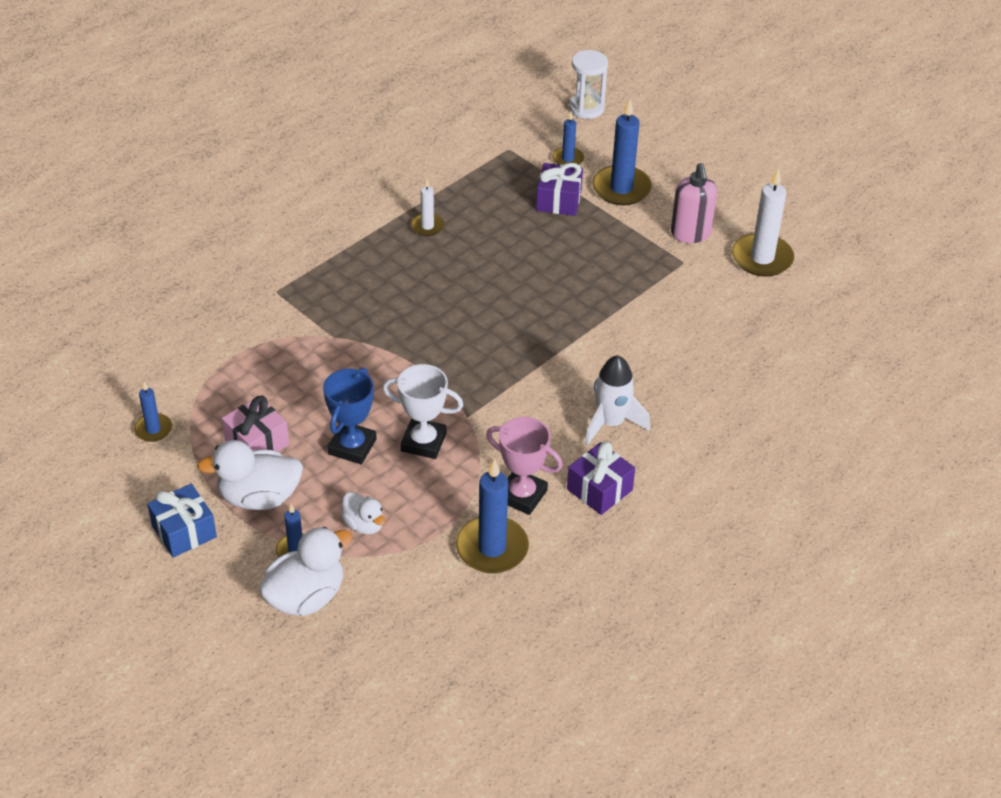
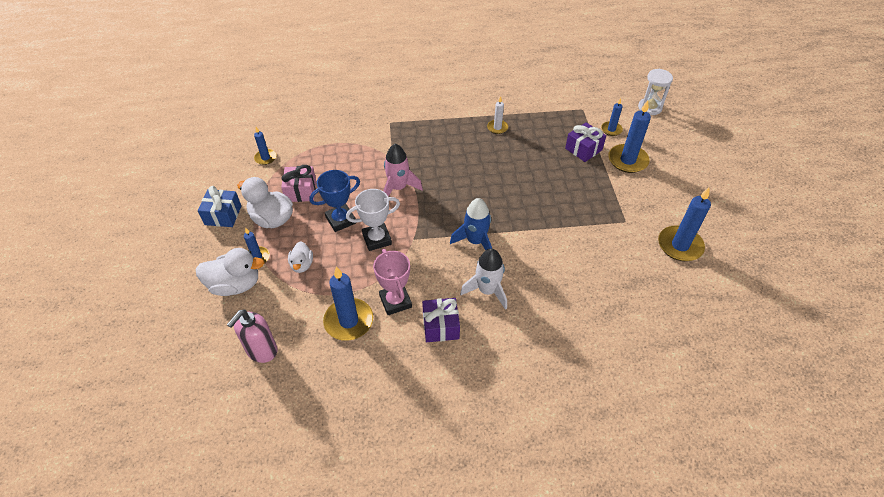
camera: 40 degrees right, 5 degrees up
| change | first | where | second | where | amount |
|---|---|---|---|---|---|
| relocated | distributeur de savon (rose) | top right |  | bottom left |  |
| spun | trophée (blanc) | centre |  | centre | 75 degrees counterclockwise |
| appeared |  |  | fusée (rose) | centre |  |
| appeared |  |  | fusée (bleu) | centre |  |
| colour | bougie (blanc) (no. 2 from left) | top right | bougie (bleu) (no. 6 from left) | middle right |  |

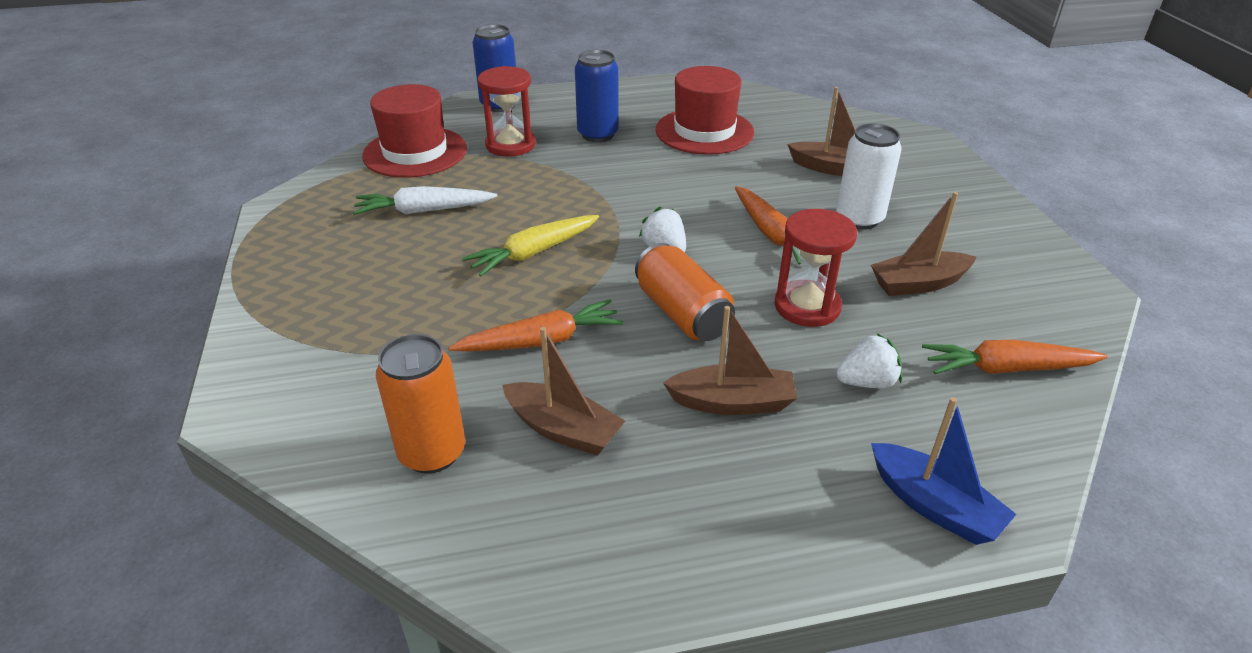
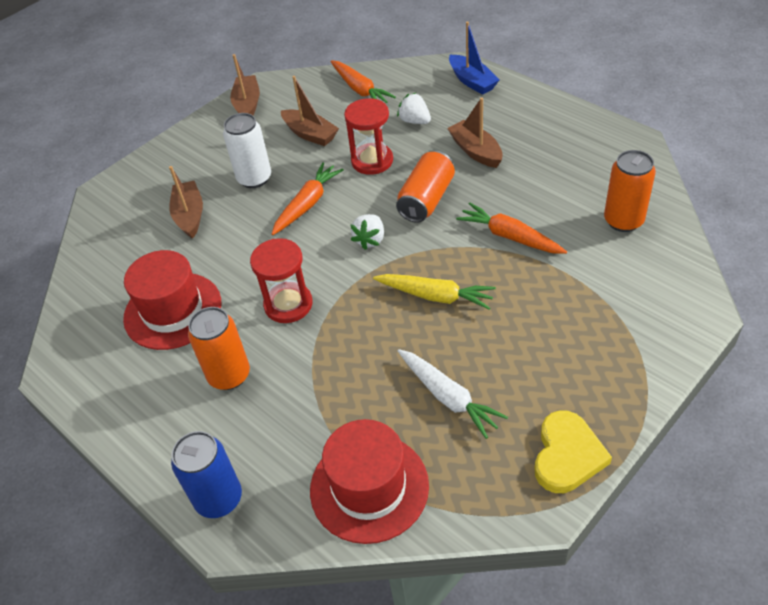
camera: 120 degrees left, 10 degrees up
| change | first | where | second | where | amount |
|---|---|---|---|---|---|
| colour | canette (bleu) (no. 2 from left) | top centre | canette (orange) (no. 1 from left) | middle left |  |
| relocated | bateau (marron) (no. 1 from left in the first image) | centre | bateau (marron) (no. 2 from left) | top left |  |
| relocated | sablier (rouge) (no. 1 from left) | top centre |  | centre |  |
| spun | bateau (bleu) | bottom right |  | top centre | 135 degrees clockwise |
| appeared |  |  | cœur (jaune) | bottom right |  |

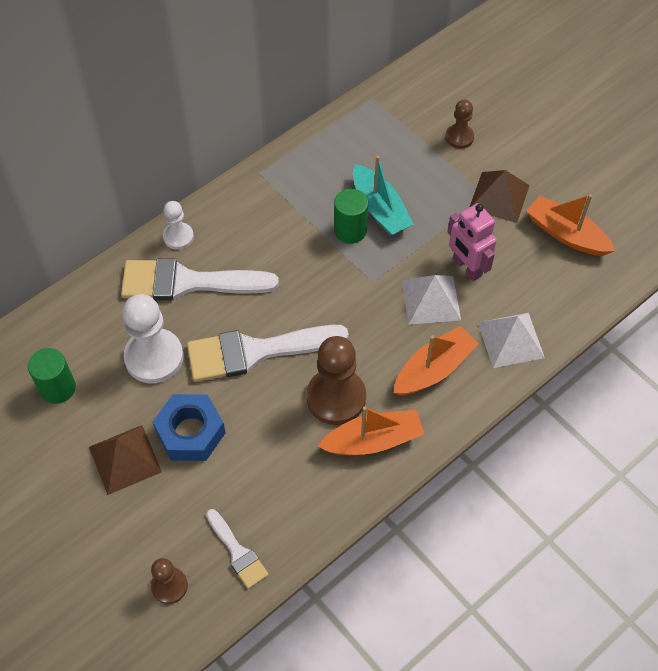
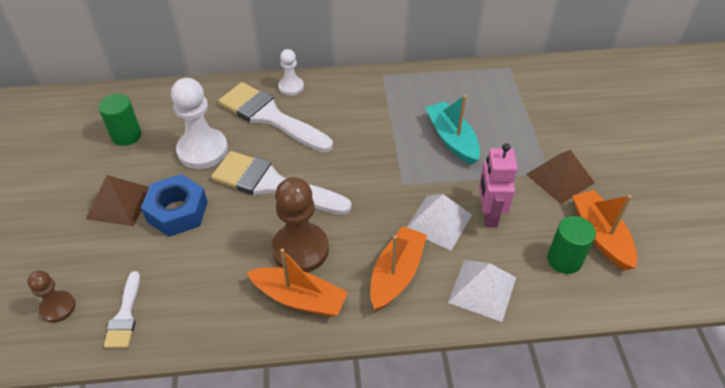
camera: 35 degrees right, 10 degrees down
| change | first | where | second | where | amount |
|---|---|---|---|---|---|
| spun | bateau (orange) (no. 2 from left) | centre |  | bottom centre | 60 degrees counterclockwise |
| spun | bateau (turquoise) | top centre |  | centre | 150 degrees clockwise |
| relocated | cylindre (vert) (no. 2 from left) | top centre |  | middle right |  |
| missing | pion (marron) (no. 3 from left) | top right |  |  |  |

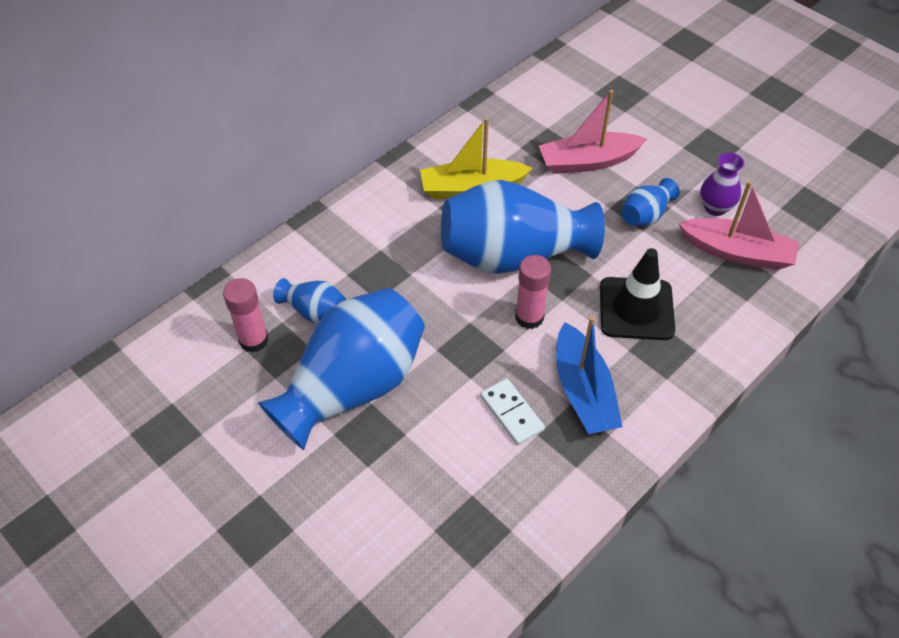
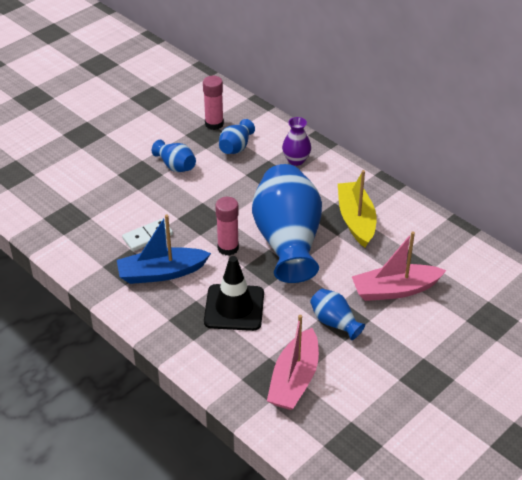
camera: 90 degrees right, 10 degrees down
| change | first | where | second | where | amount |
|---|---|---|---|---|---|
| size | vase (bleu) (no. 2 from left in the first image) | centre | vase (bleu) (no. 1 from left) | top centre | x0.45 |
| relocated | vase (violet) | top right |  | top centre |  |
| spun | bateau (rose) (no. 1 from left in the first image) | top centre | bateau (rose) (no. 2 from left) | middle right | 90 degrees counterclockwise |

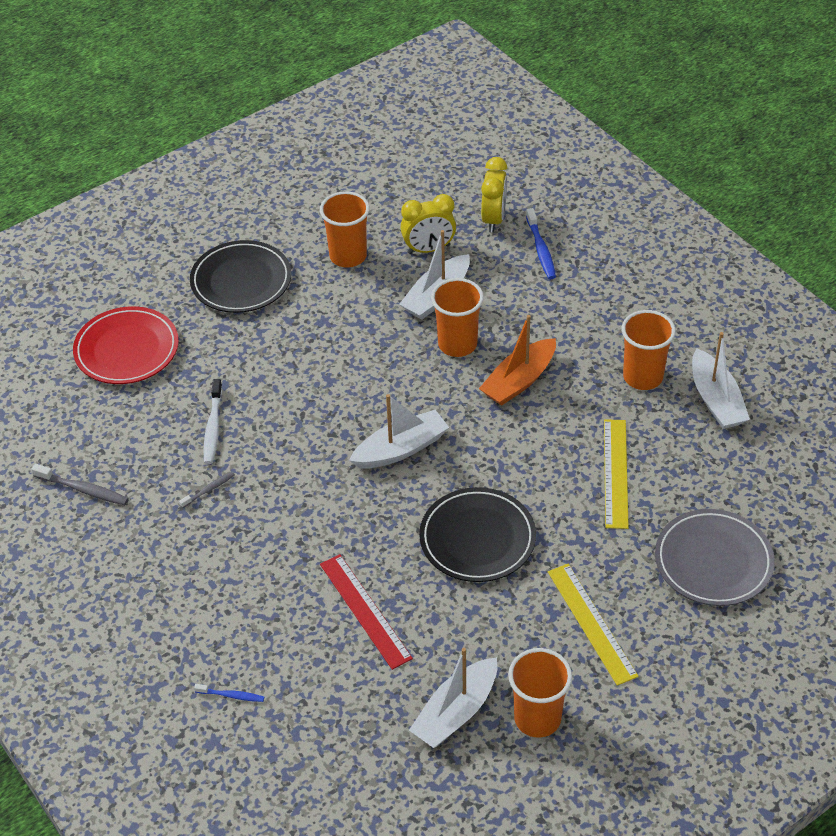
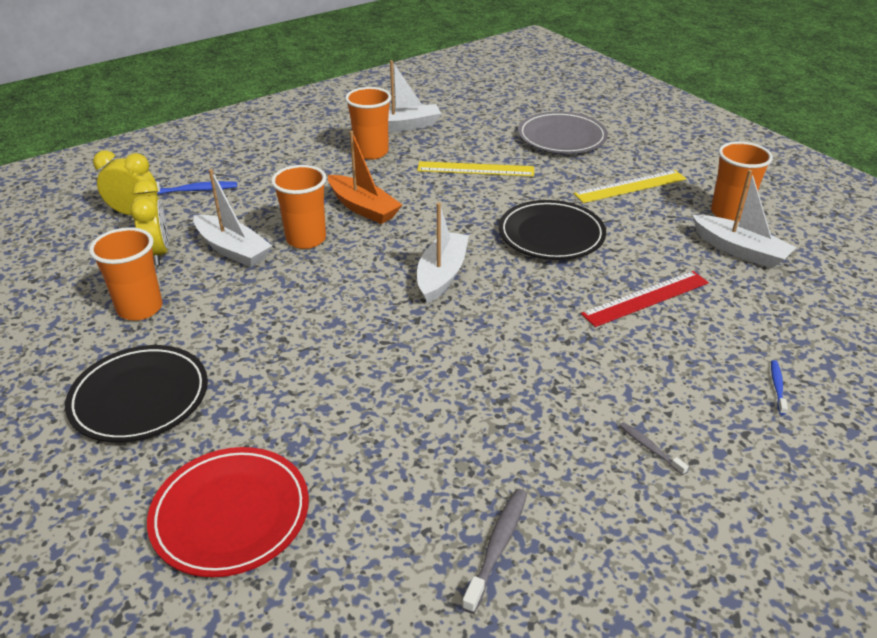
camera: 90 degrees left, 10 degrees down
| change | first | where | second | where | amount |
|---|---|---|---|---|---|
| spun | bateau (blanc) (no. 1 from left in the first image) | centre | bateau (blanc) (no. 3 from left) | centre | 45 degrees clockwise |
| relocated | brosse à dents (gris) (no. 2 from left) | middle left |  | bottom right |  |
| missing | brosse à dents (blanc) | middle left |  |  |  |

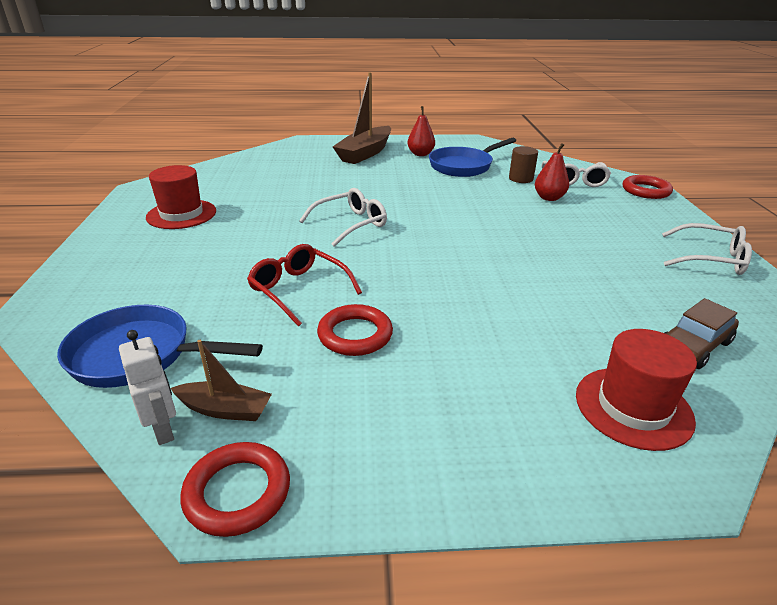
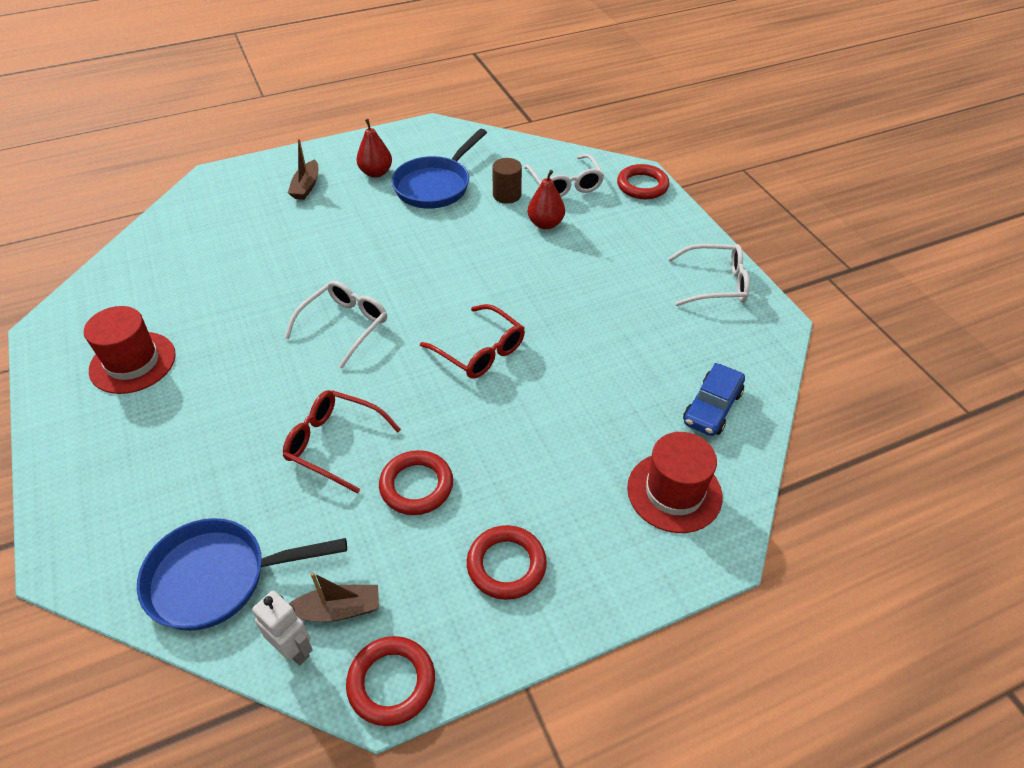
camera: 20 degrees left, 15 degrees up
| change | first | where | second | where | amount |
|---|---|---|---|---|---|
| size | bateau (marron) (no. 2 from left in the first image) | top centre | bateau (marron) (no. 1 from left) | top left | x0.52 |
| appeared |  |  | lunettes (rouge) (no. 2 from left) | centre |  |
| appeared |  |  | anneau (rouge) (no. 3 from left) | bottom centre |  |
| colour | voiture (marron) | middle right | voiture (bleu) | middle right |  |

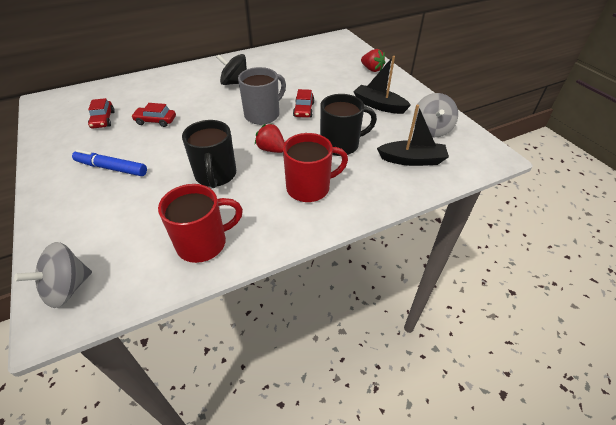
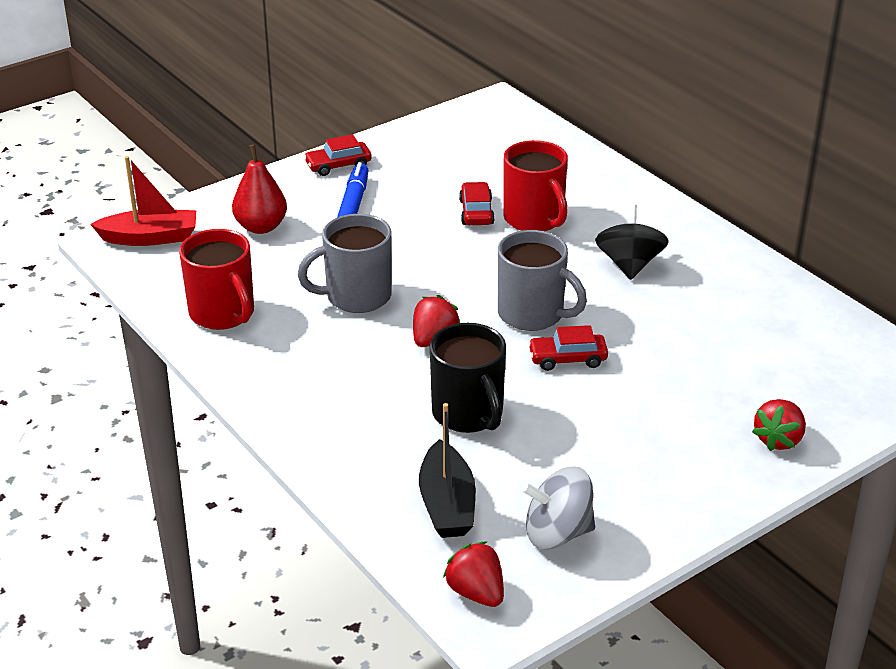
camera: 80 degrees right, 10 degrees down
| change | first | where | second | where | amount |
|---|---|---|---|---|---|
| exchanged | toupie (gris) (no. 1 from left) | middle left | bateau (rouge) | top left |  |
| appeared |  |  | poire (rouge) | top left |  |
| colour | tasse (noir) (no. 1 from left) | centre | tasse (gris) (no. 1 from left) | centre |  |
| relocated | voiture (rouge) (no. 1 from left) | top left |  | top centre |  |
| appeared |  |  | fraise (rouge) (no. 2 from left) | bottom centre |  |
| relocated | tasse (rouge) (no. 2 from left) | centre |  | top centre |  |
| missing | bateau (noir) (no. 1 from left) | top centre |  |  |  |

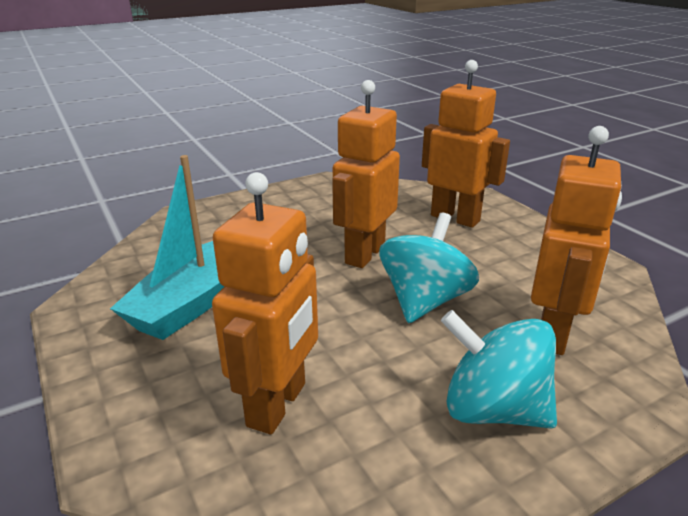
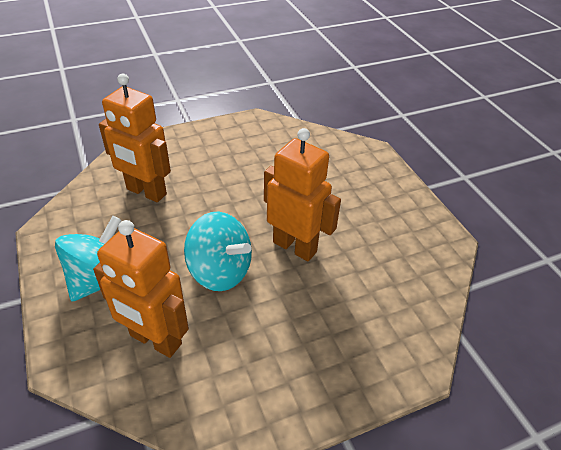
camera: 95 degrees right, 15 degrees up
| change | first | where | second | where | amount |
|---|---|---|---|---|---|
| missing | bateau (turquoise) | middle left |  |  |  |
| missing | robot (orange) (no. 3 from left) | top right |  |  |  |

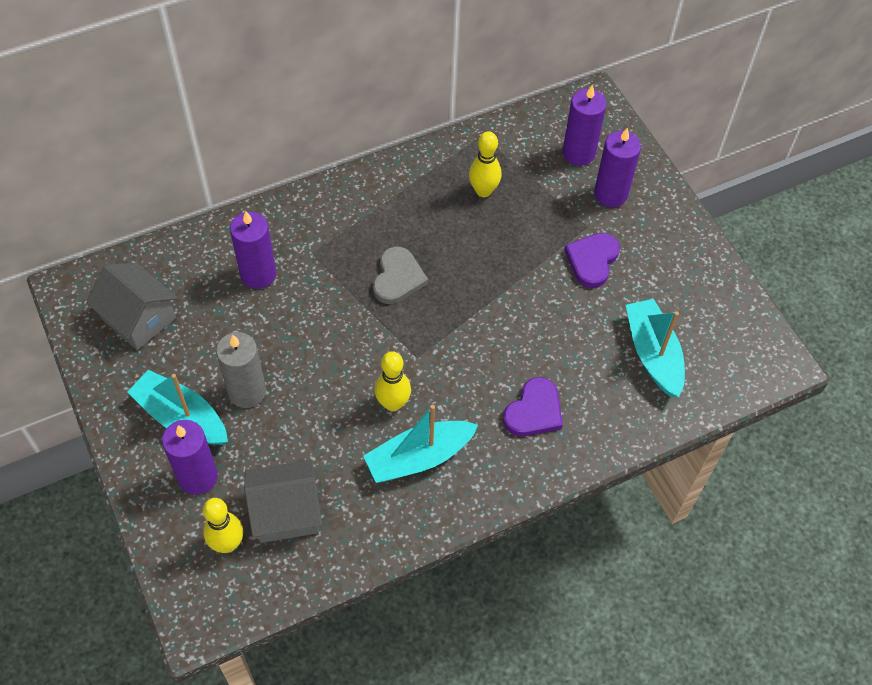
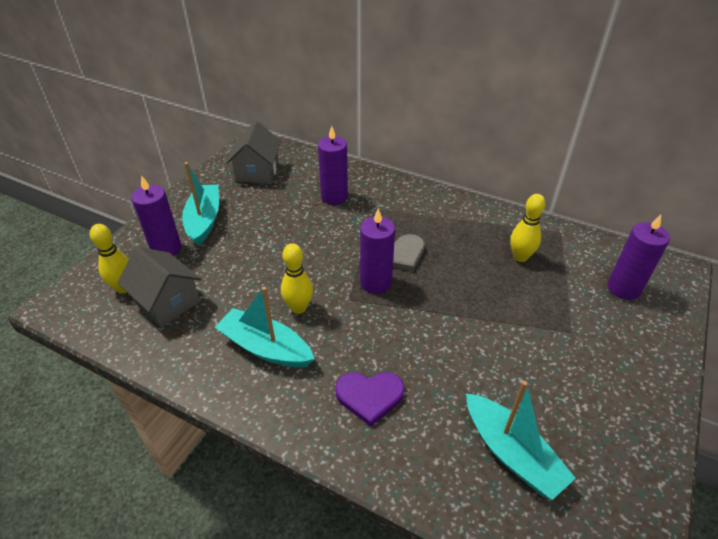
camera: 55 degrees right, 15 degrees down
| change | first | where | second | where | amount |
|---|---|---|---|---|---|
| relocated | bougie (violet) (no. 4 from left in the first image) | top right | bougie (violet) (no. 3 from left) | centre |  |
| spun | bateau (turquoise) (no. 3 from left) | middle right |  | bottom right | 105 degrees clockwise |
| missing | bougie (gris) | middle left |  |  |  |
| missing | cœur (violet) (no. 2 from left) | middle right |  |  |  |

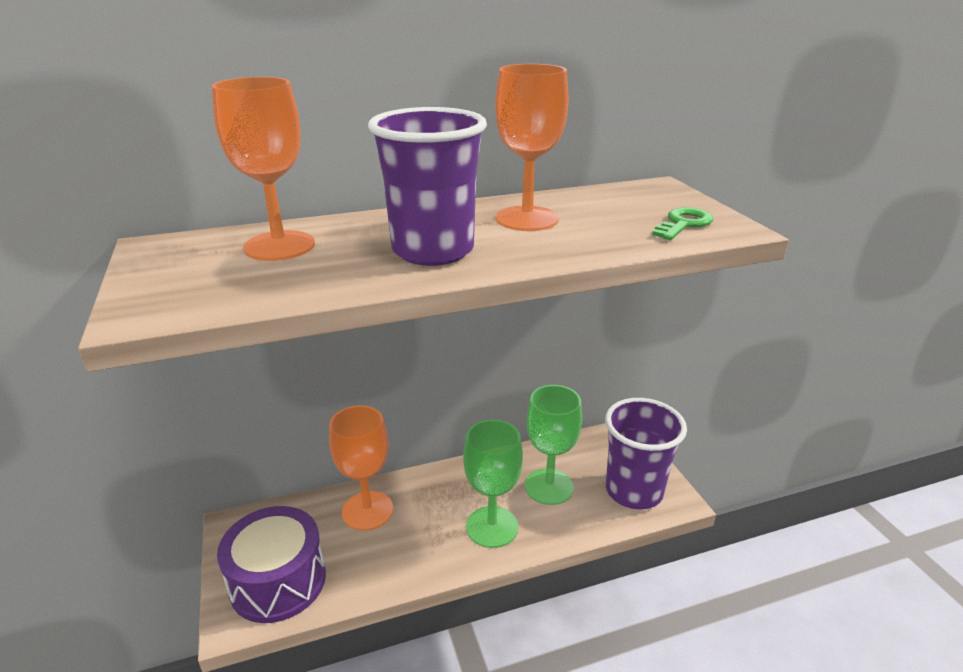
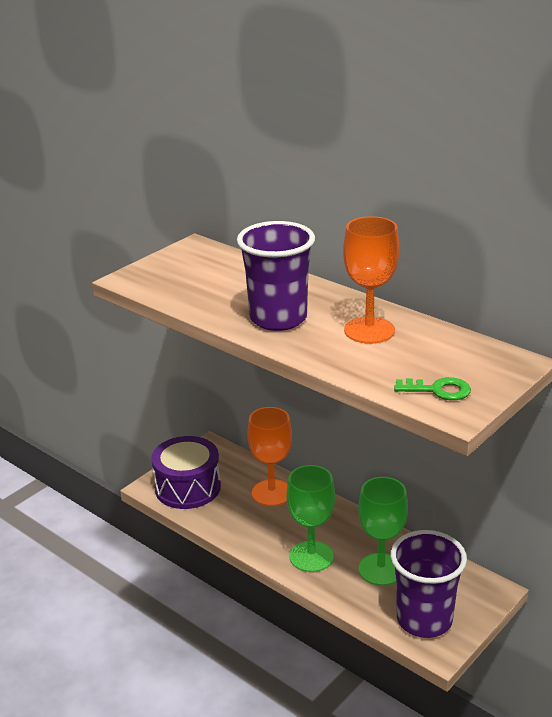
camera: 60 degrees right, 0 degrees up
| change | first | where | second | where | amount |
|---|---|---|---|---|---|
| missing | verre à pied (orange) (no. 1 from left) | top left |  |  |  |

